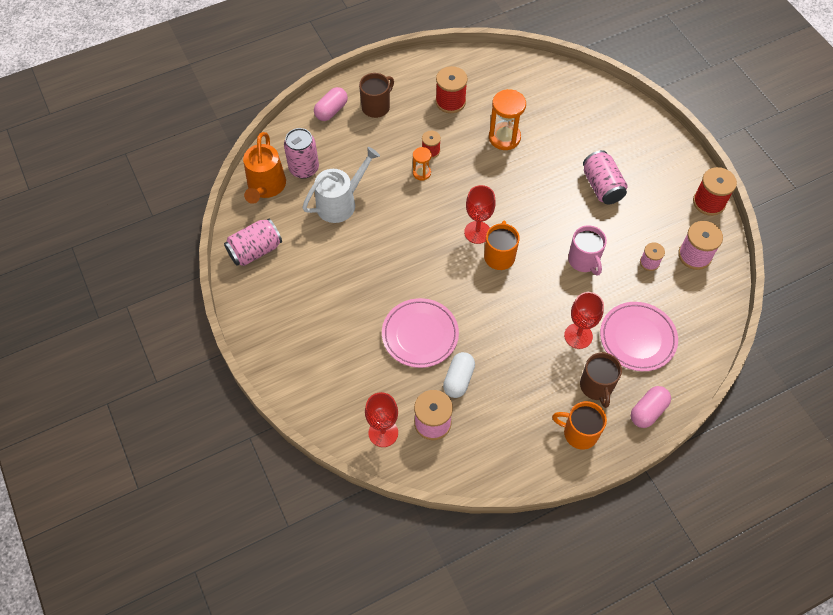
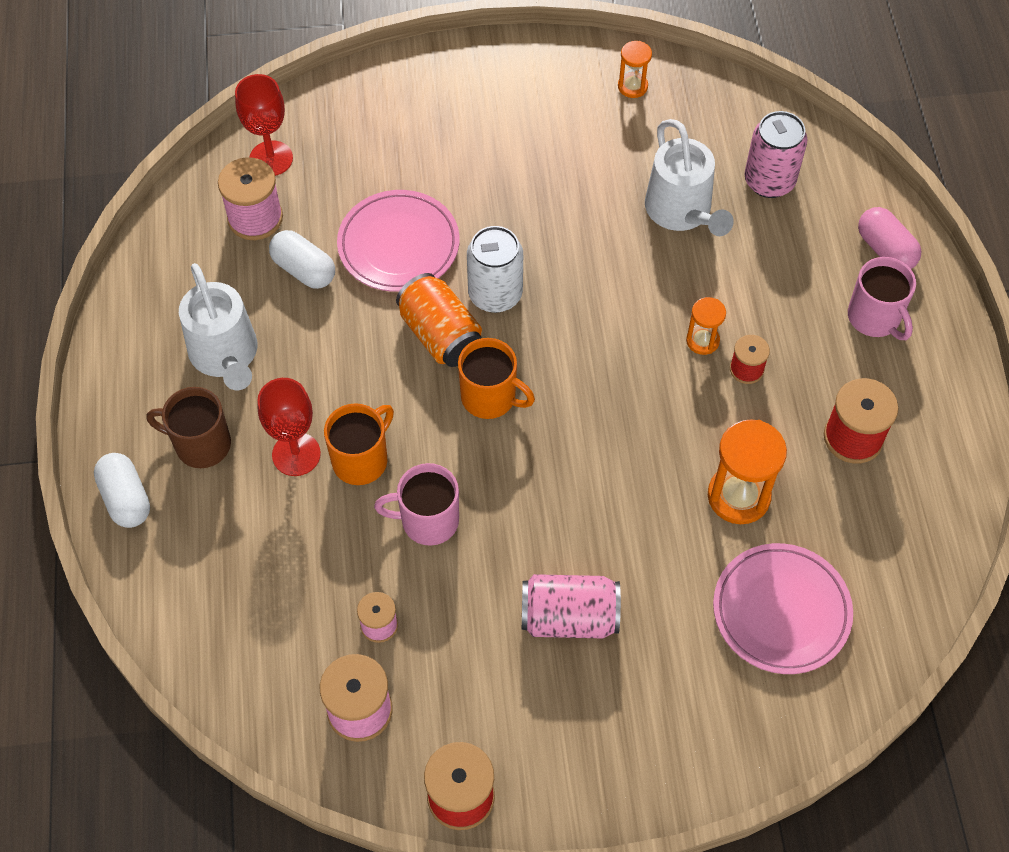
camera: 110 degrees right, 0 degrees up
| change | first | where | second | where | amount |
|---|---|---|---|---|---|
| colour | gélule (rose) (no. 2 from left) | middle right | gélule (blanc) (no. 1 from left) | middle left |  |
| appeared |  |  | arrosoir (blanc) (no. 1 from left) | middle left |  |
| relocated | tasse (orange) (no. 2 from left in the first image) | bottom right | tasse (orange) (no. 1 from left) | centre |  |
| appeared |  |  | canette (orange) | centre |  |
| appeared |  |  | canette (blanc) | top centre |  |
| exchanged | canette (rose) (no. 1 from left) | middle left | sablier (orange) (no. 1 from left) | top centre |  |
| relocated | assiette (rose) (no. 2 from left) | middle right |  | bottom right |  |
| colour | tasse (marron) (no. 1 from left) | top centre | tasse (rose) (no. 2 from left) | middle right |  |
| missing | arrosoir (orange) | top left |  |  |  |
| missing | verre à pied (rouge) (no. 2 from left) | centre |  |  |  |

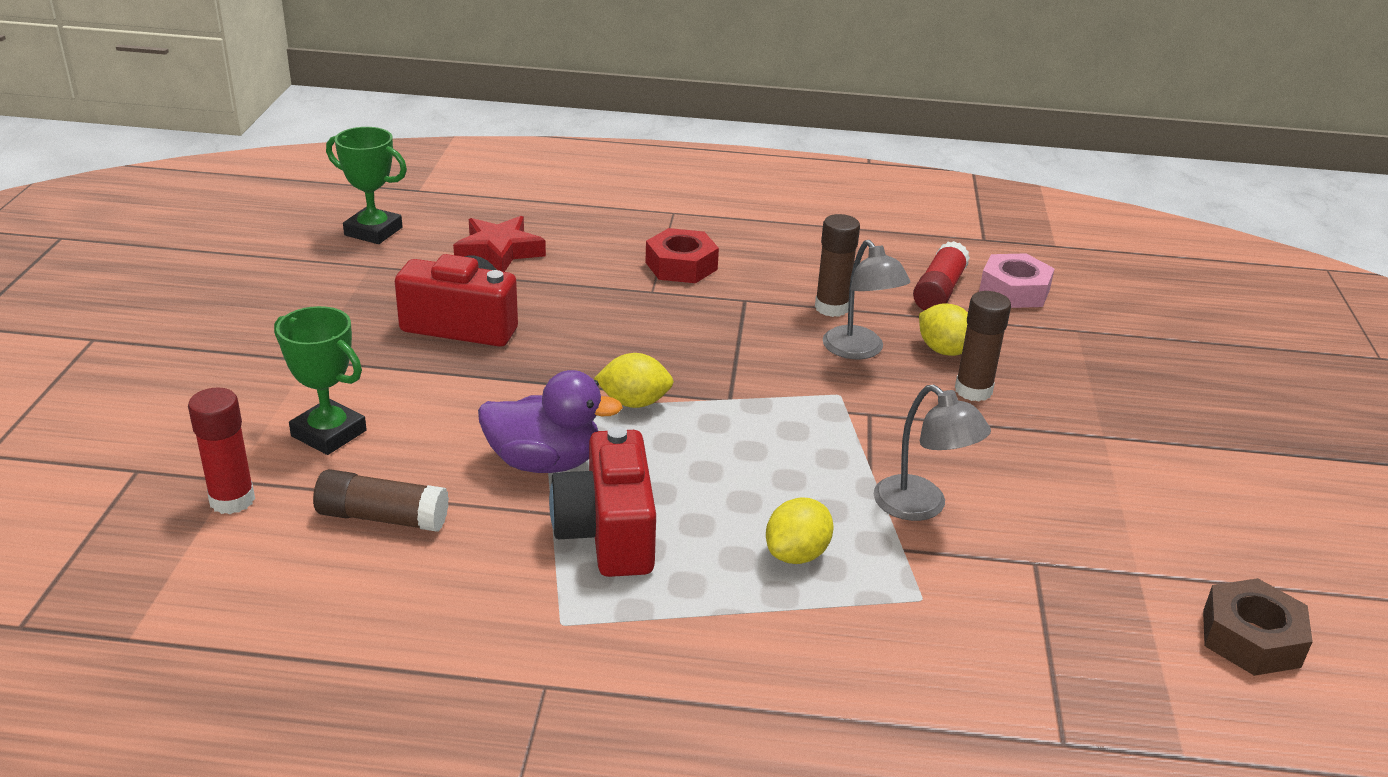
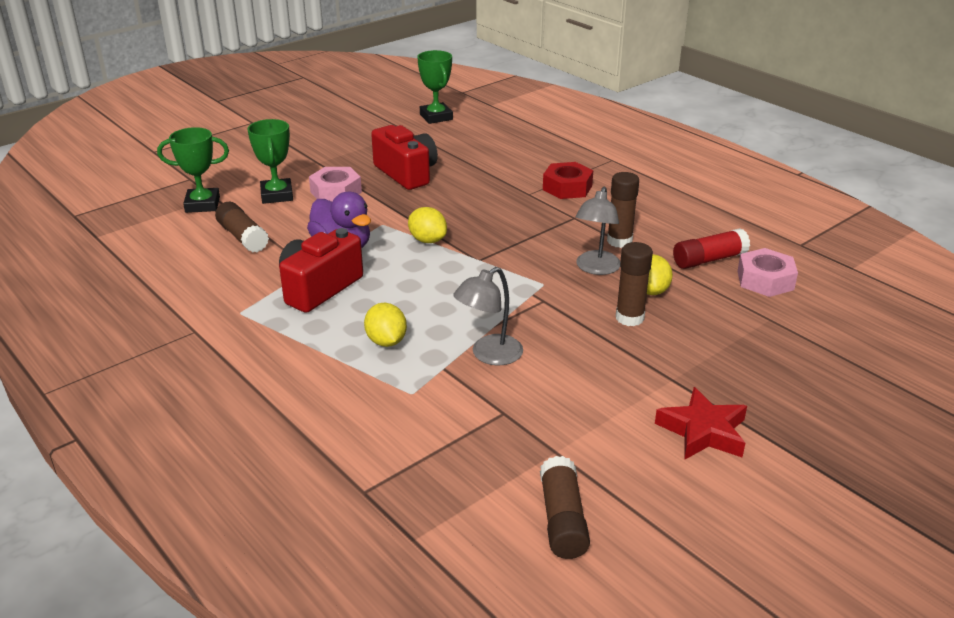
camera: 45 degrees right, 0 degrees up
| change | first | where | second | where | amount |
|---|---|---|---|---|---|
| exchanged | bâton de colle (rouge) (no. 1 from left) | middle left | trophée (vert) (no. 1 from left) | top left |  |
| appeared |  |  | écrou (rose) (no. 1 from left) | top centre |  |
| spun | citron (jaune) (no. 2 from left in the first image) | bottom centre | citron (jaune) (no. 1 from left) | centre | 75 degrees clockwise |
| spun | lampe (gris) (no. 2 from left in the first image) | middle right | lampe (gris) (no. 1 from left) | centre | 45 degrees clockwise |
| exchanged | écrou (marron) | bottom right | bâton de colle (marron) (no. 2 from left) | bottom centre |  |
| relocated | étoile (rouge) | top centre |  | bottom right |  |

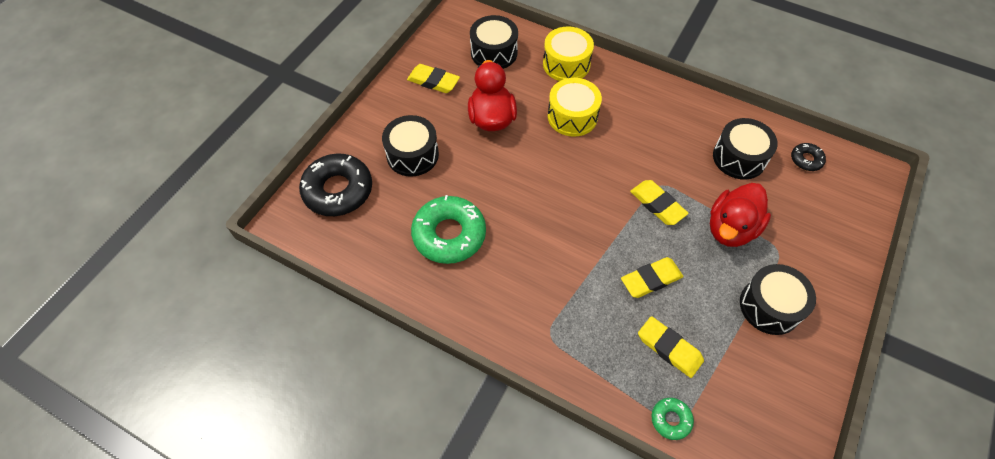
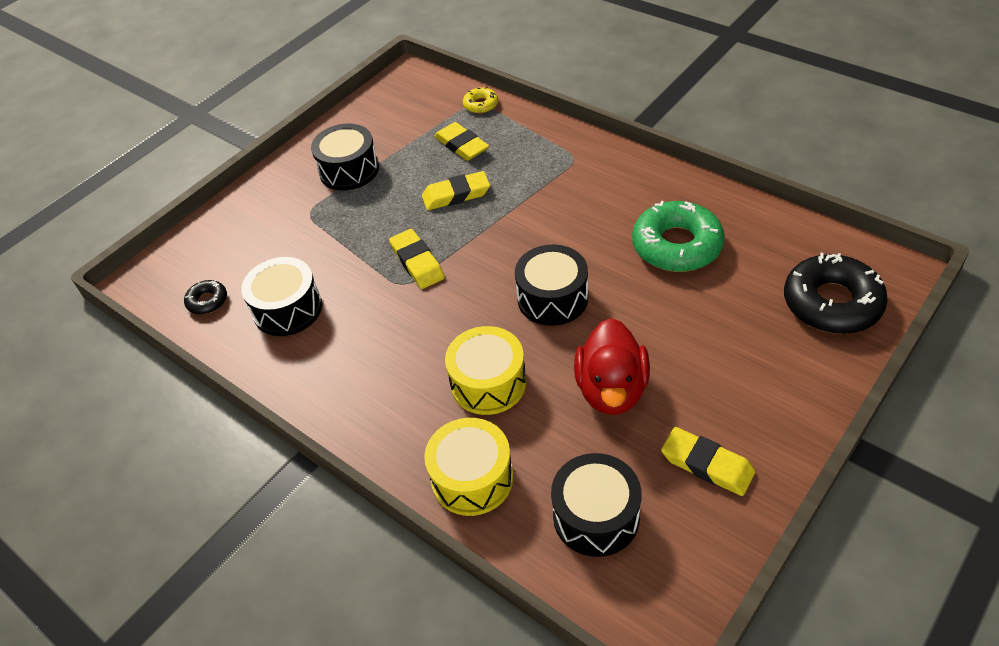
camera: 165 degrees left, 10 degrees down
| change | first | where | second | where | amount |
|---|---|---|---|---|---|
| colour | beignet (vert) (no. 2 from left) | bottom right | beignet (jaune) | top centre |  |
| relocated | tambour (noir) (no. 1 from left in the first image) | top centre | tambour (noir) (no. 3 from left) | centre |  |
| missing | canard (rouge) (no. 2 from left) | middle right |  |  |  |

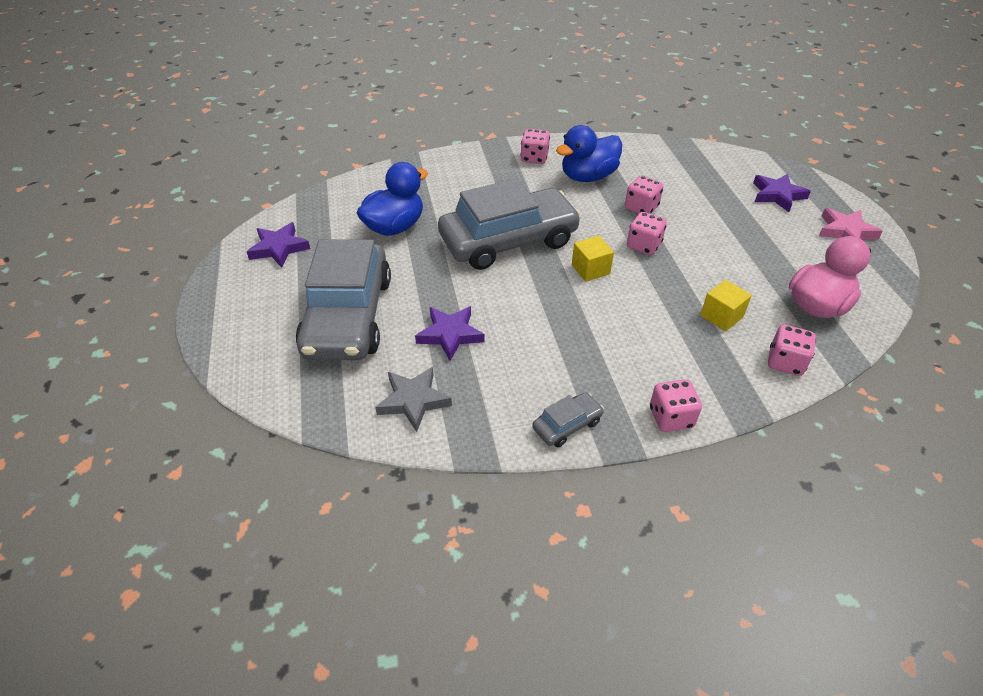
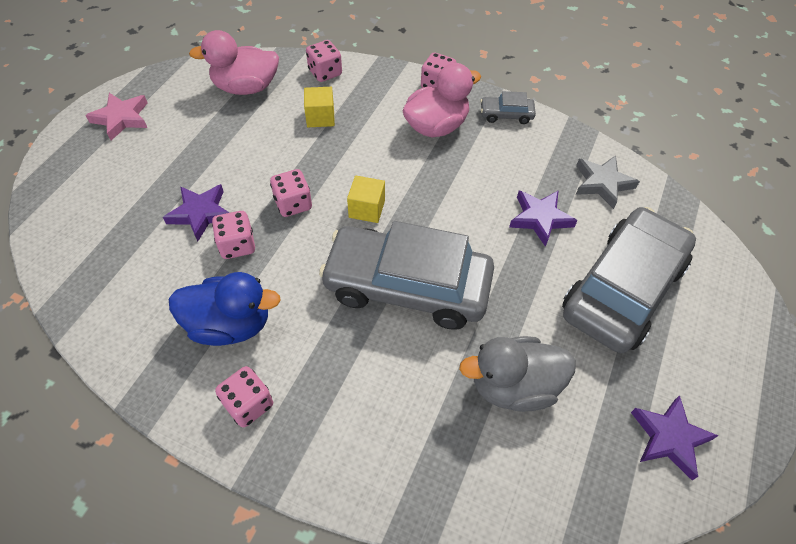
camera: 145 degrees left, 10 degrees up
| change | first | where | second | where | amount |
|---|---|---|---|---|---|
| relocated | étoile (violet) (no. 3 from left in the first image) | top right | étoile (violet) (no. 1 from left) | middle left |  |
| appeared |  |  | canard (rose) (no. 2 from left) | top centre |  |
| colour | canard (bleu) (no. 1 from left) | top centre | canard (gris) | bottom centre |  |

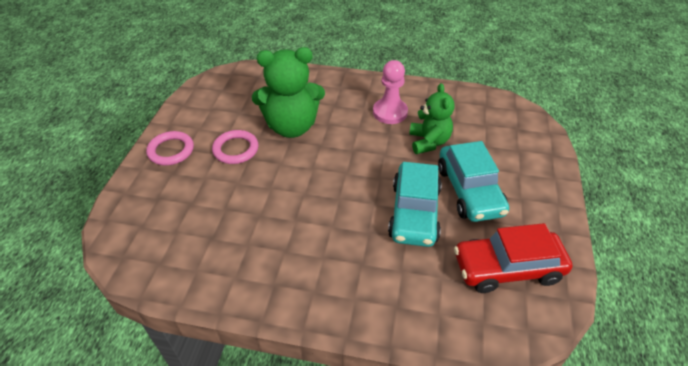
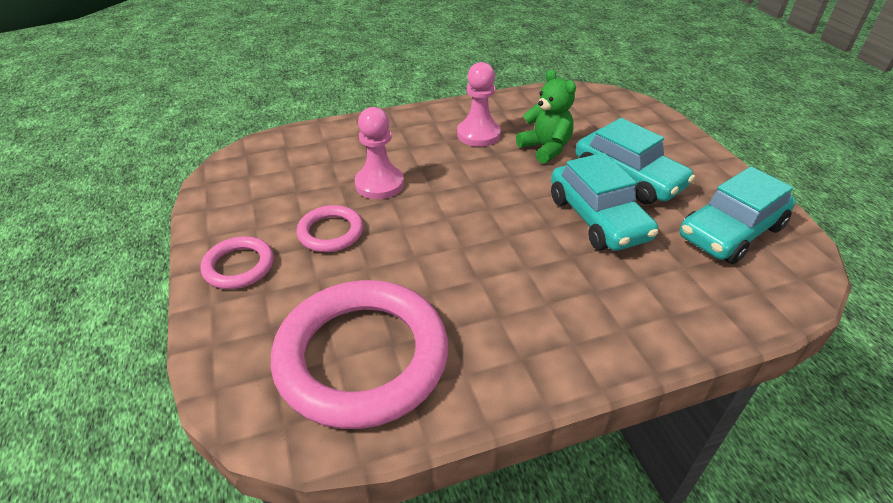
camera: 30 degrees left, 5 degrees down
| change | first | where | second | where | amount |
|---|---|---|---|---|---|
| appeared |  |  | anneau (rose) (no. 3 from left) | bottom centre |  |
| exchanged | ours en peluche (vert) (no. 1 from left) | top centre | pion (rose) (no. 1 from left) | top centre |  |
| colour | voiture (rouge) | bottom right | voiture (turquoise) (no. 3 from left) | middle right |  |

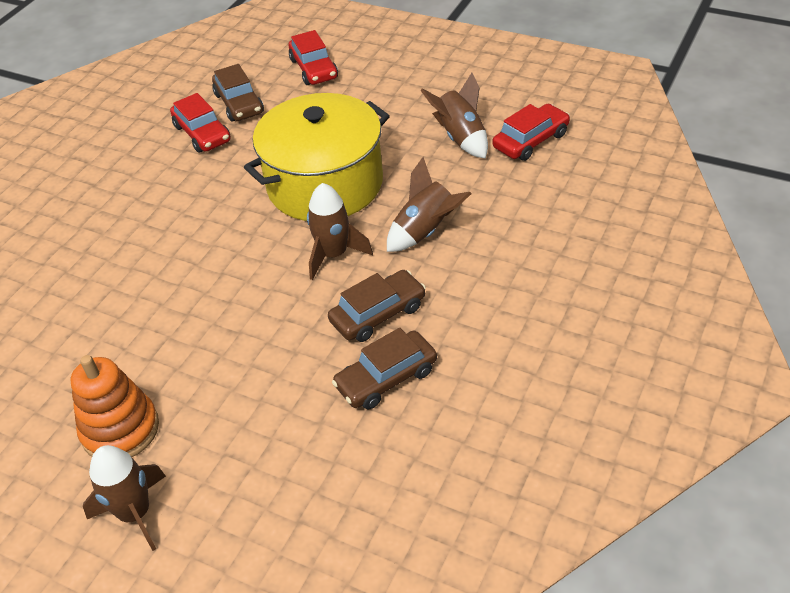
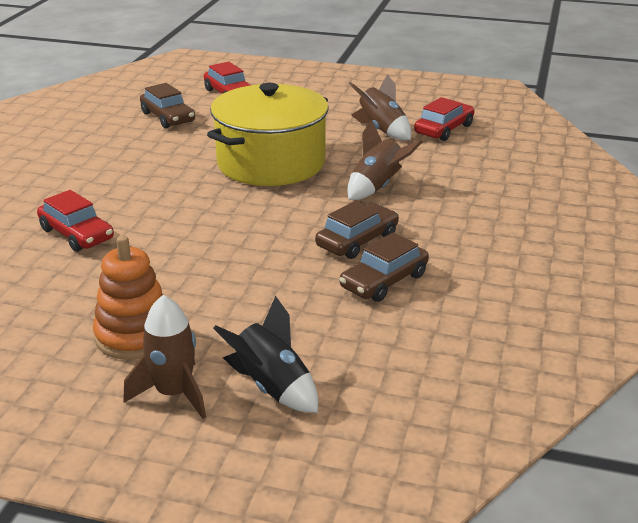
camera: 15 degrees left, 15 degrees down
| change | first | where | second | where | amount |
|---|---|---|---|---|---|
| relocated | voiture (rouge) (no. 1 from left) | top left |  | middle left |  |
| appeared |  |  | fusée (noir) | bottom centre |  |
| missing | fusée (marron) (no. 2 from left) | centre |  |  |  |

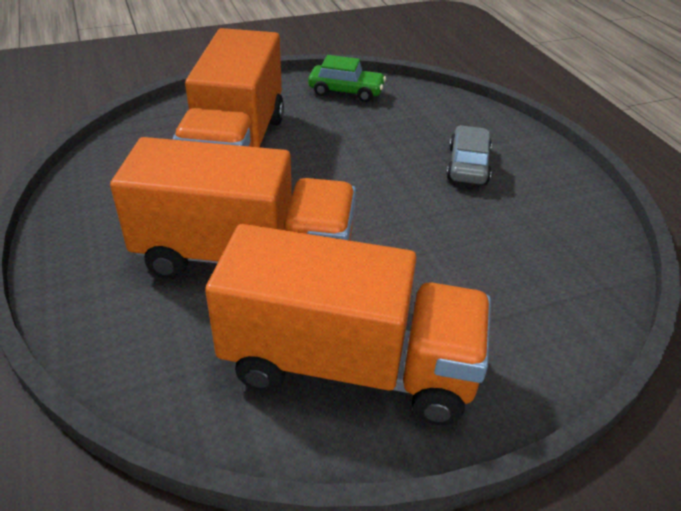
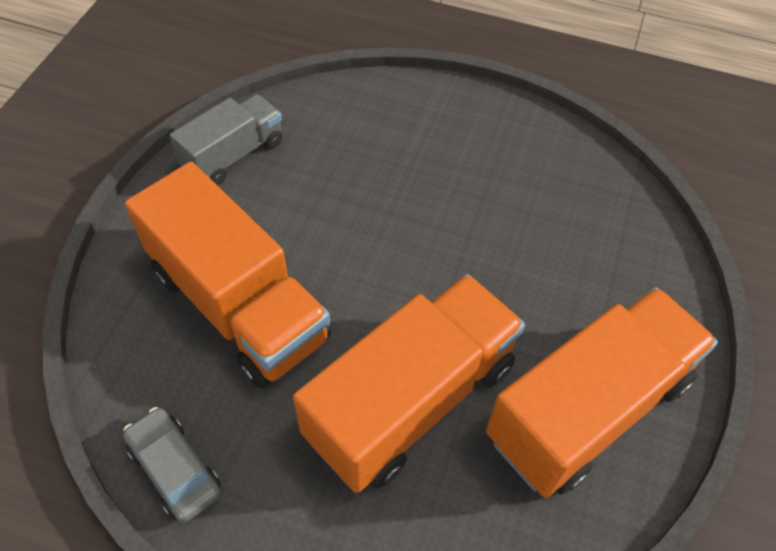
camera: 50 degrees left, 15 degrees up
| change | first | where | second | where | amount |
|---|---|---|---|---|---|
| relocated | voiture (gris) | top right |  | bottom left |  |
| exchanged | voiture (vert) | top centre | camion (gris) | top left |  |

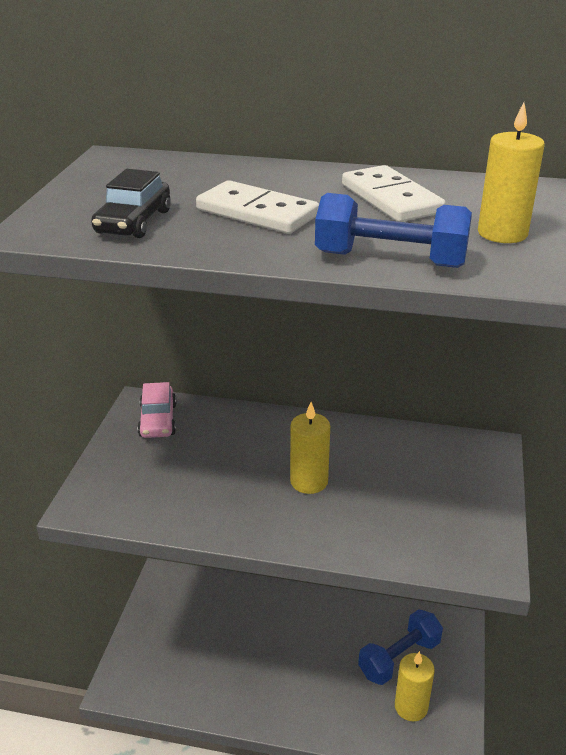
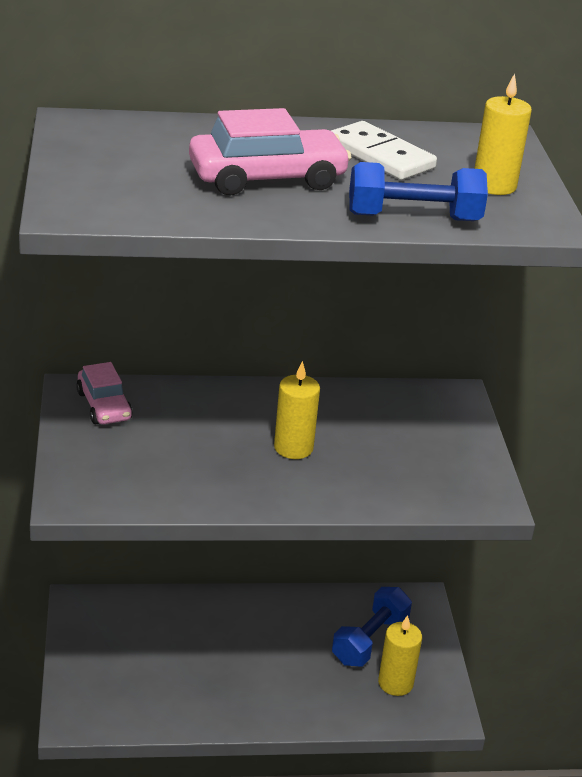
camera: 20 degrees left, 0 degrees up
| change | first | where | second | where | amount |
|---|---|---|---|---|---|
| exchanged | domino (blanc) (no. 1 from left) | top centre | voiture (rose) (no. 2 from left) | top centre |  |
| missing | voiture (noir) | top left |  |  |  |

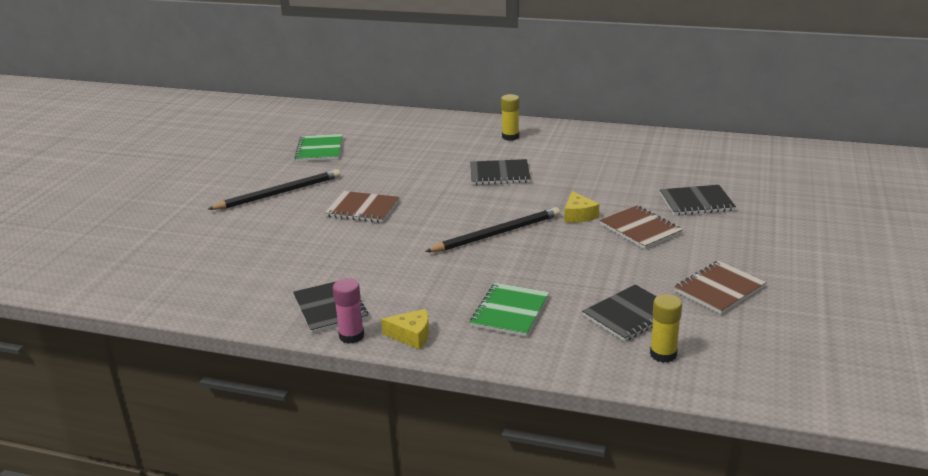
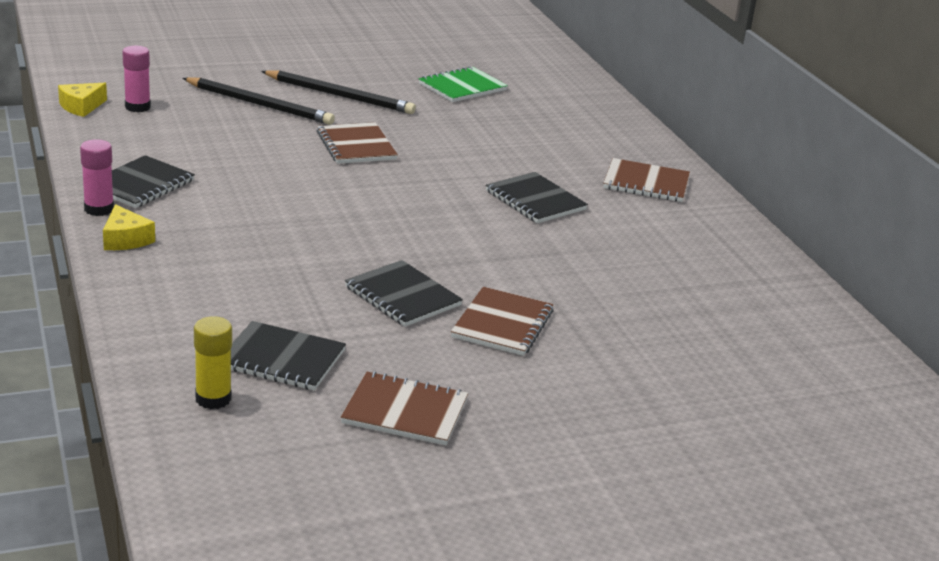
camera: 50 degrees right, 0 degrees up
| change | first | where | second | where | amount |
|---|---|---|---|---|---|
| relocated | fromage (jaune) (no. 2 from left in the first image) | centre | fromage (jaune) (no. 1 from left) | top left |  |
| appeared |  |  | bâton de colle (rose) (no. 2 from left) | top left |  |
| relocated | crayon (noir) (no. 2 from left in the first image) | centre | crayon (noir) (no. 1 from left) | top left |  |
| relocated | carnet (noir) (no. 4 from left in the first image) | middle right | carnet (noir) (no. 3 from left) | centre |  |
| exchanged | bâton de colle (jaune) (no. 1 from left) | top centre | carnet (marron) (no. 4 from left) | top right |  |
| missing | carnet (vert) (no. 2 from left) | centre |  |  |  |

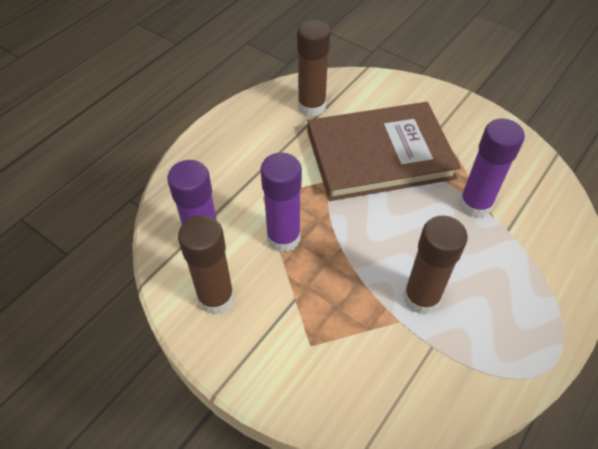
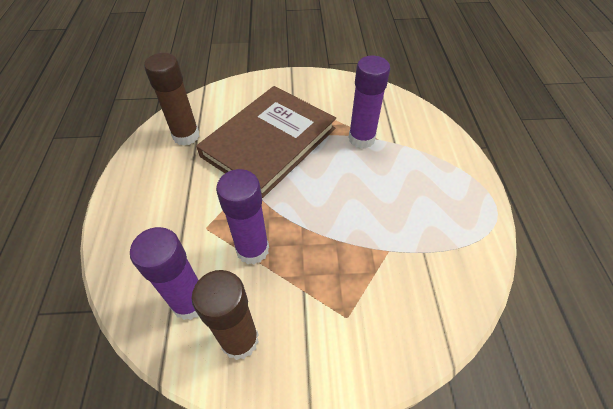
camera: 40 degrees left, 0 degrees up
| change | first | where | second | where | amount |
|---|---|---|---|---|---|
| missing | bâton de colle (marron) (no. 3 from left) | middle right |  |  |  |

